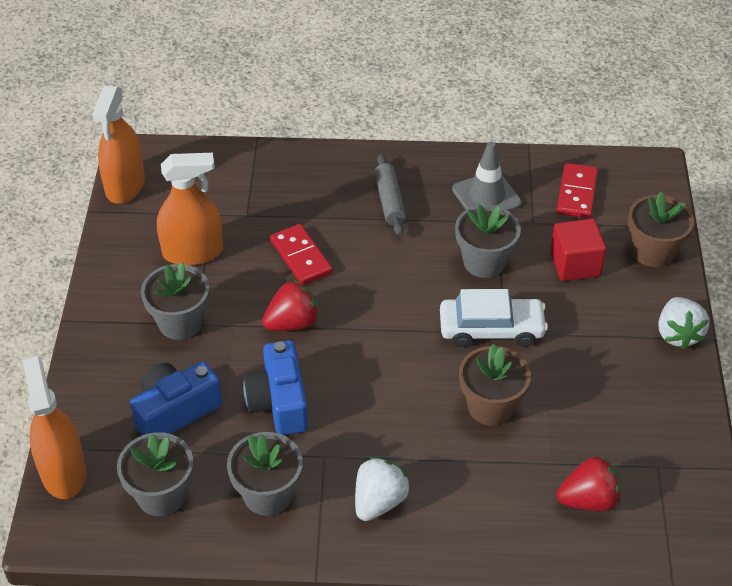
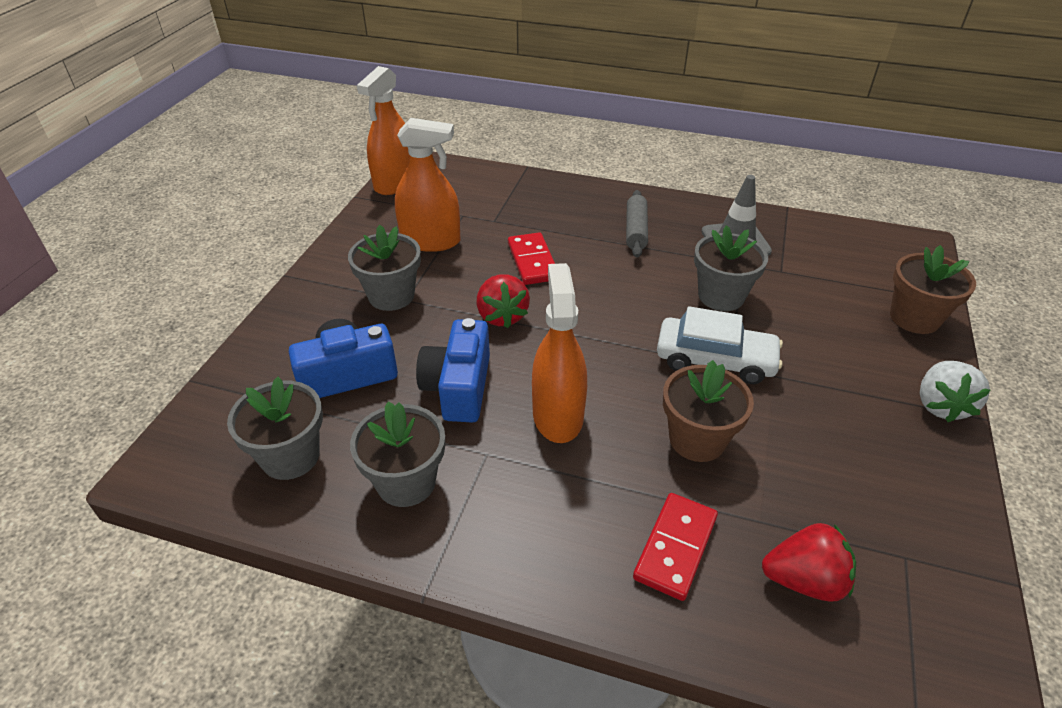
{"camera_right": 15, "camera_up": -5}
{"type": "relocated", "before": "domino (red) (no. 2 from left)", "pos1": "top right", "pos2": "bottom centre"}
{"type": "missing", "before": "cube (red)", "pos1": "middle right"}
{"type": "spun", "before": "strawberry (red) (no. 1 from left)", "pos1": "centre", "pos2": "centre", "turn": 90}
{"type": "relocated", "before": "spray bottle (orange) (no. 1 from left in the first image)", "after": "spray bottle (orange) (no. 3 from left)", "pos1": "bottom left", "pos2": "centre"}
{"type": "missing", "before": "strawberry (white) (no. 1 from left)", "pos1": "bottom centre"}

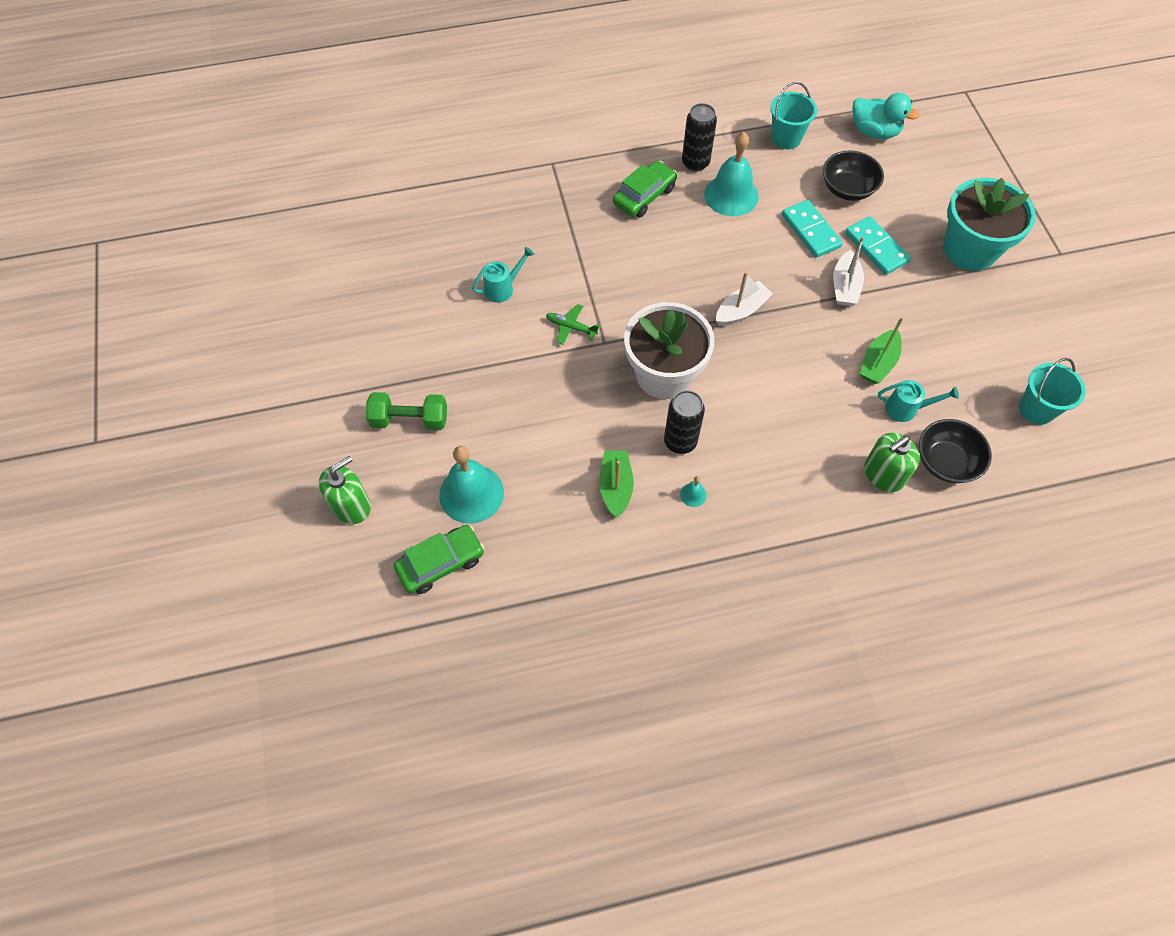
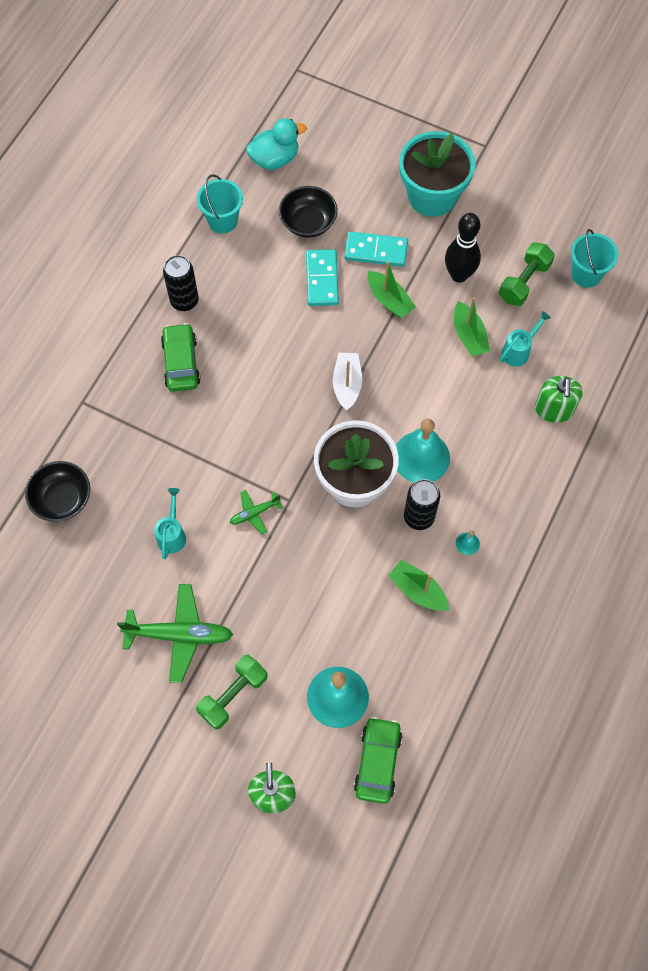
{"camera_right": -50, "camera_up": 5}
{"type": "relocated", "before": "bell (turquoise) (no. 3 from left in the first image)", "after": "bell (turquoise) (no. 2 from left)", "pos1": "top centre", "pos2": "centre"}
{"type": "spun", "before": "domino (turquoise) (no. 1 from left)", "pos1": "top right", "pos2": "top centre", "turn": 75}
{"type": "colour", "before": "boat (white) (no. 2 from left)", "after": "boat (green) (no. 1 from left)", "pos1": "top right", "pos2": "top centre"}
{"type": "relocated", "before": "bowl (black) (no. 2 from left in the first image)", "after": "bowl (black) (no. 1 from left)", "pos1": "middle right", "pos2": "middle left"}
{"type": "appeared", "after": "bowling pin (black)", "pos2": "top right"}
{"type": "appeared", "after": "dumbbell (green) (no. 2 from left)", "pos2": "top right"}
{"type": "appeared", "after": "plane (green) (no. 1 from left)", "pos2": "middle left"}

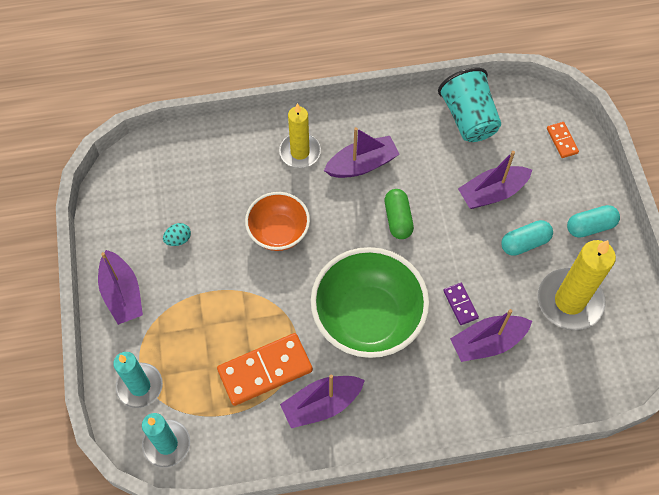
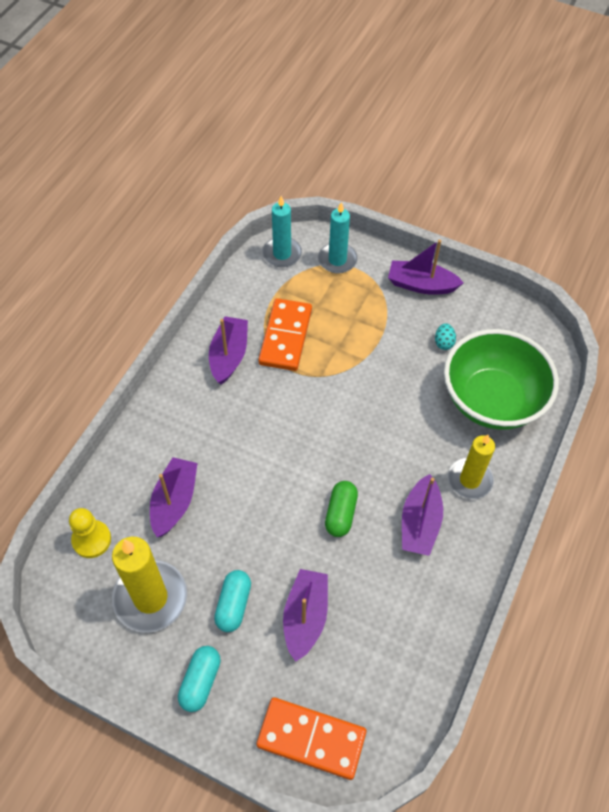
{"camera_right": 125, "camera_up": -5}
{"type": "missing", "before": "cup (turquoise)", "pos1": "top right"}
{"type": "size", "before": "domino (orange) (no. 2 from left)", "pos1": "top right", "pos2": "bottom centre", "scale": 2.05}
{"type": "spun", "before": "capsule (green)", "pos1": "centre", "pos2": "centre", "turn": 75}
{"type": "missing", "before": "bowl (orange)", "pos1": "centre"}
{"type": "relocated", "before": "bowl (green)", "pos1": "centre", "pos2": "middle right"}
{"type": "missing", "before": "domino (purple)", "pos1": "middle right"}
{"type": "appeared", "after": "pawn (yellow)", "pos2": "middle left"}

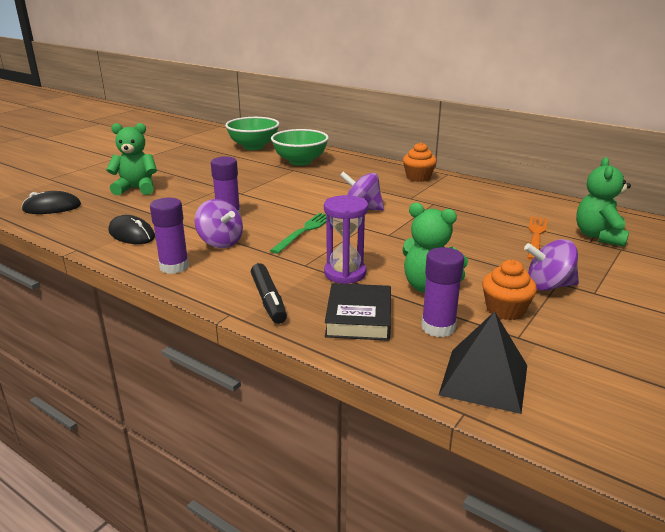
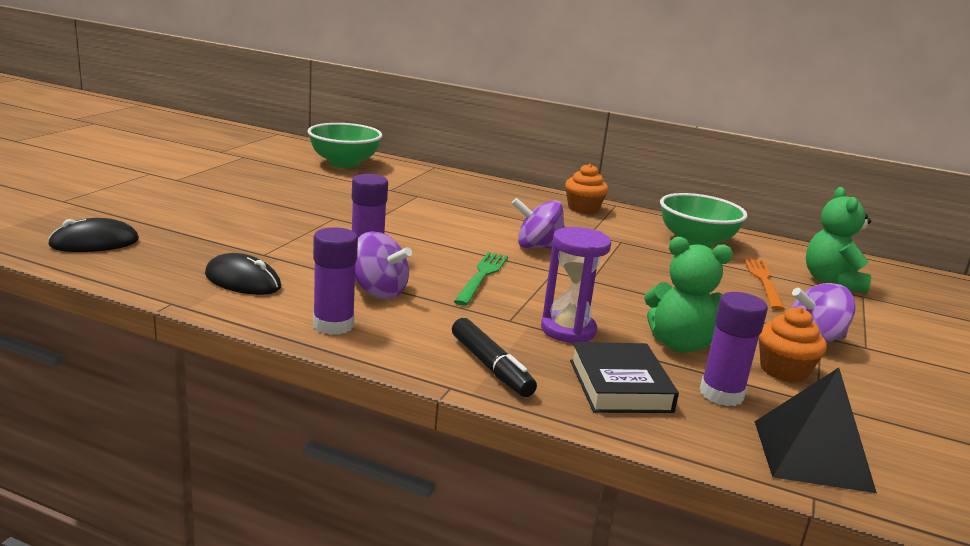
{"camera_right": -15, "camera_up": -5}
{"type": "missing", "before": "teddy bear (green) (no. 1 from left)", "pos1": "top left"}
{"type": "relocated", "before": "bowl (green) (no. 2 from left)", "pos1": "top centre", "pos2": "middle right"}

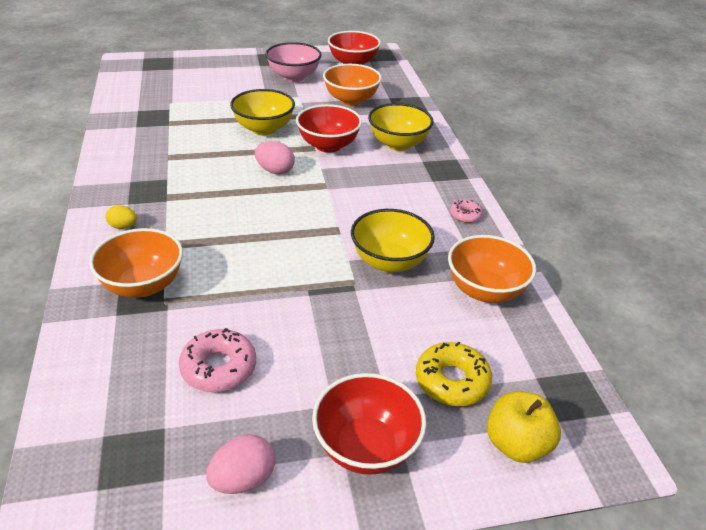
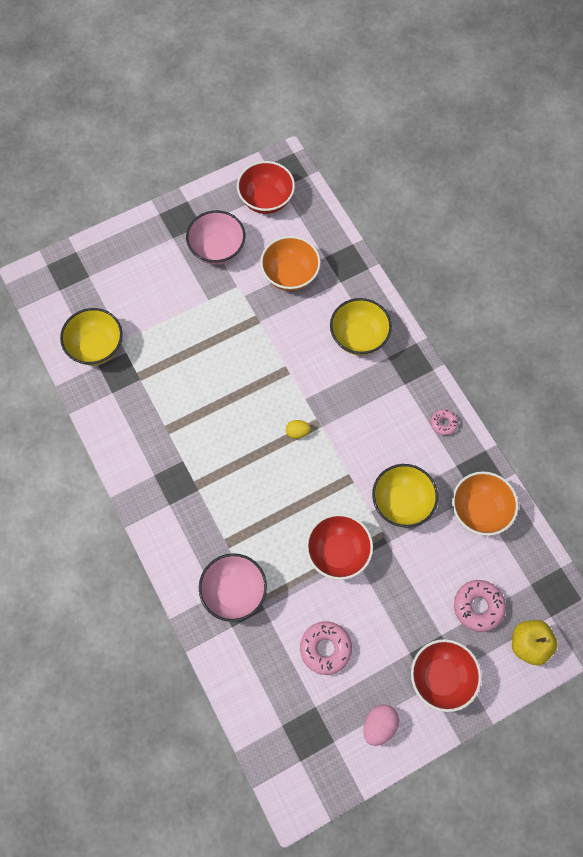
{"camera_right": -15, "camera_up": 30}
{"type": "relocated", "before": "bowl (yellow) (no. 1 from left)", "pos1": "top centre", "pos2": "middle left"}
{"type": "relocated", "before": "bowl (red) (no. 1 from left in the first image)", "after": "bowl (red) (no. 2 from left)", "pos1": "top centre", "pos2": "centre"}
{"type": "missing", "before": "egg (pink) (no. 2 from left)", "pos1": "top centre"}
{"type": "relocated", "before": "egg (yellow)", "pos1": "middle left", "pos2": "centre"}
{"type": "colour", "before": "bowl (orange) (no. 1 from left)", "after": "bowl (pink) (no. 2 from left)", "pos1": "middle left", "pos2": "bottom centre"}
{"type": "colour", "before": "donut (yellow)", "after": "donut (pink) (no. 3 from left)", "pos1": "bottom centre", "pos2": "bottom right"}

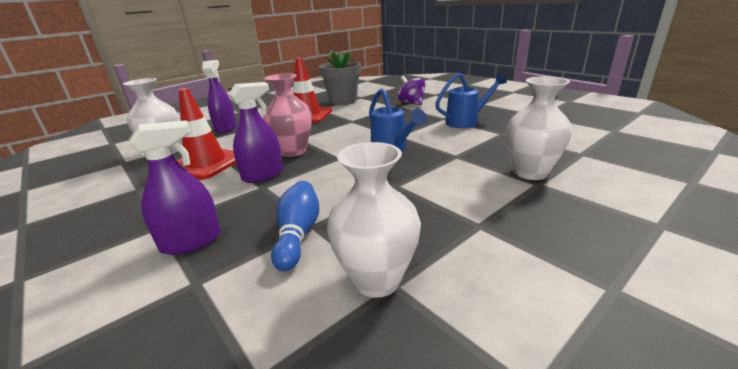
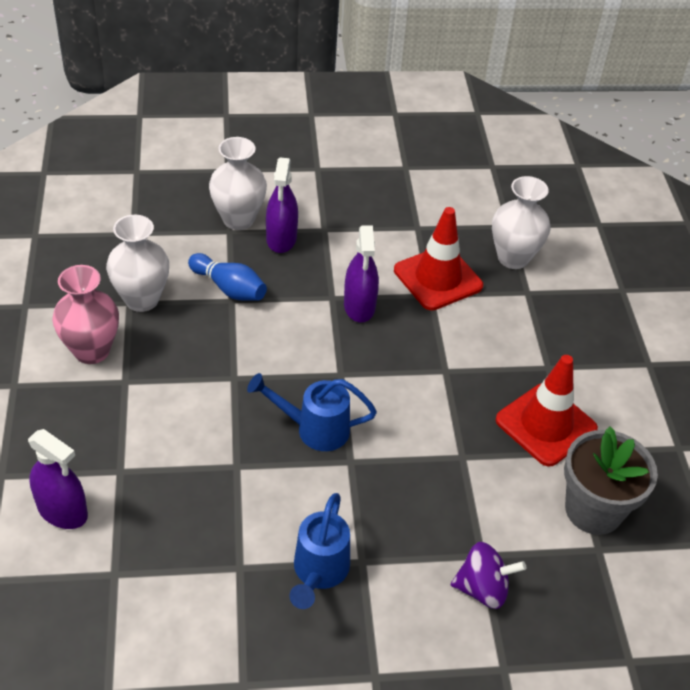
{"camera_right": 120, "camera_up": 20}
{"type": "relocated", "before": "spray bottle (purple) (no. 2 from left in the first image)", "after": "spray bottle (purple) (no. 1 from left)", "pos1": "top left", "pos2": "bottom left"}
{"type": "relocated", "before": "vase (pink)", "pos1": "top centre", "pos2": "middle left"}
{"type": "relocated", "before": "vase (white) (no. 3 from left in the first image)", "after": "vase (white) (no. 2 from left)", "pos1": "middle right", "pos2": "top centre"}

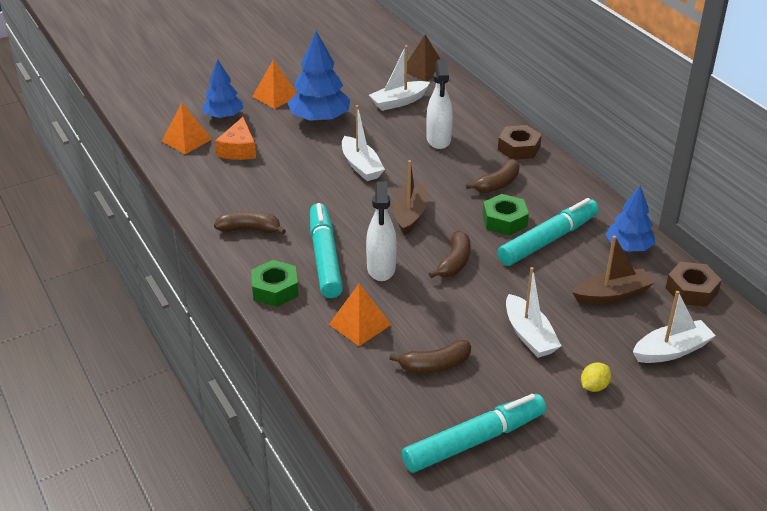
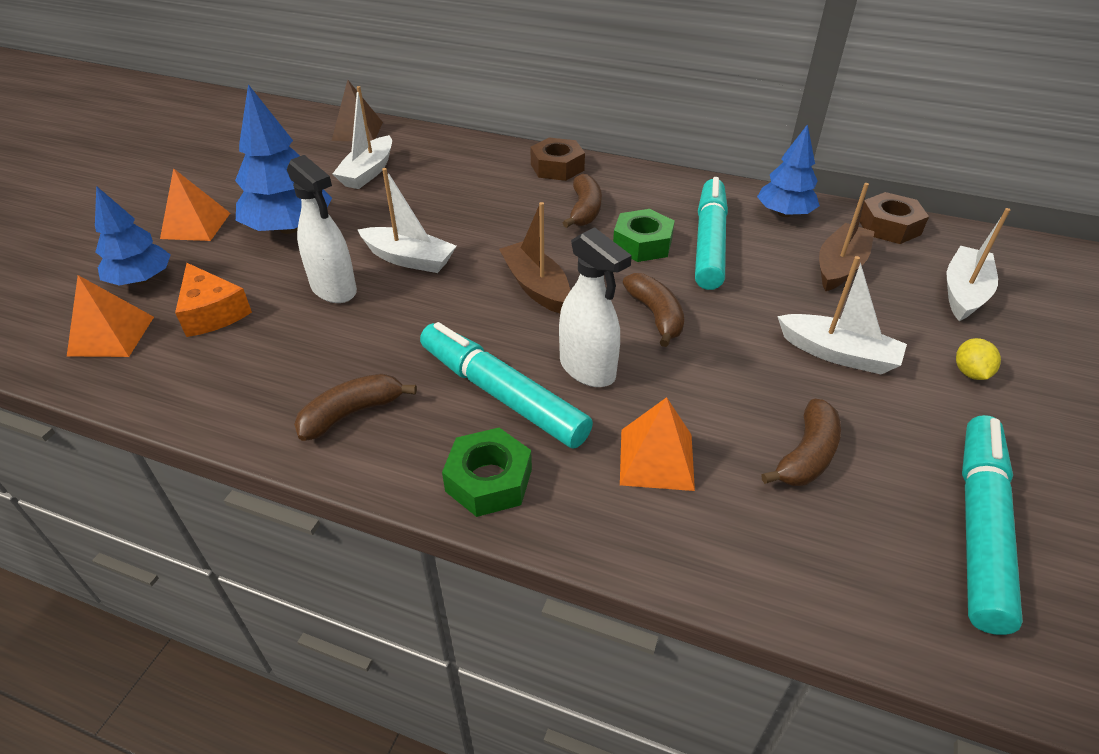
{"camera_right": -40, "camera_up": 5}
{"type": "relocated", "before": "spray bottle (white) (no. 2 from left in the first image)", "after": "spray bottle (white) (no. 1 from left)", "pos1": "top centre", "pos2": "top left"}

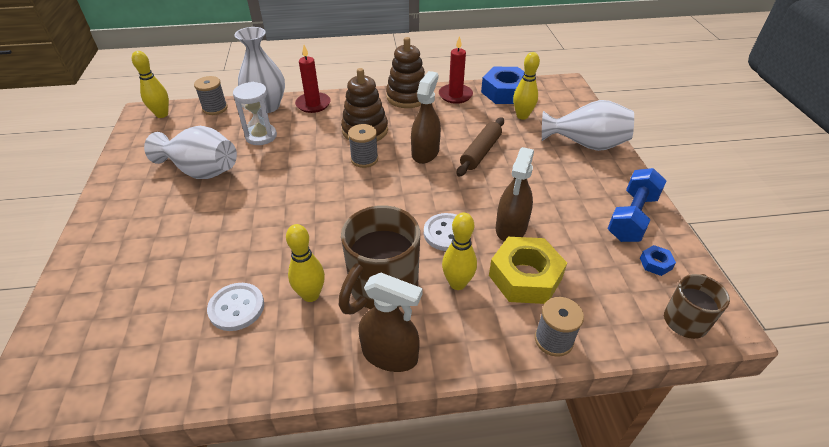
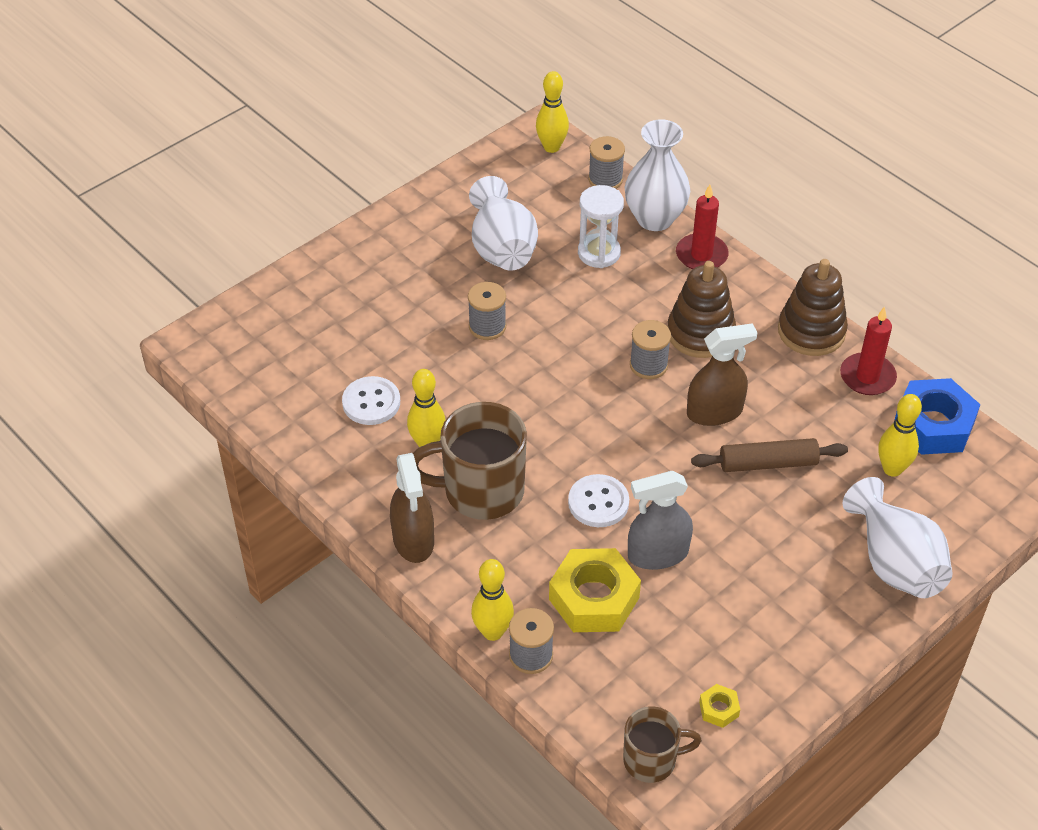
{"camera_right": 55, "camera_up": 5}
{"type": "colour", "before": "spray bottle (brown) (no. 3 from left)", "after": "spray bottle (grey)", "pos1": "centre", "pos2": "centre"}
{"type": "missing", "before": "dumbbell (blue)", "pos1": "middle right"}
{"type": "relocated", "before": "bowling pin (yellow) (no. 3 from left in the first image)", "after": "bowling pin (yellow) (no. 2 from left)", "pos1": "centre", "pos2": "bottom centre"}
{"type": "colour", "before": "nut (blue) (no. 2 from left)", "after": "nut (yellow) (no. 2 from left)", "pos1": "middle right", "pos2": "bottom right"}
{"type": "appeared", "after": "spool (grey) (no. 1 from left)", "pos2": "centre"}

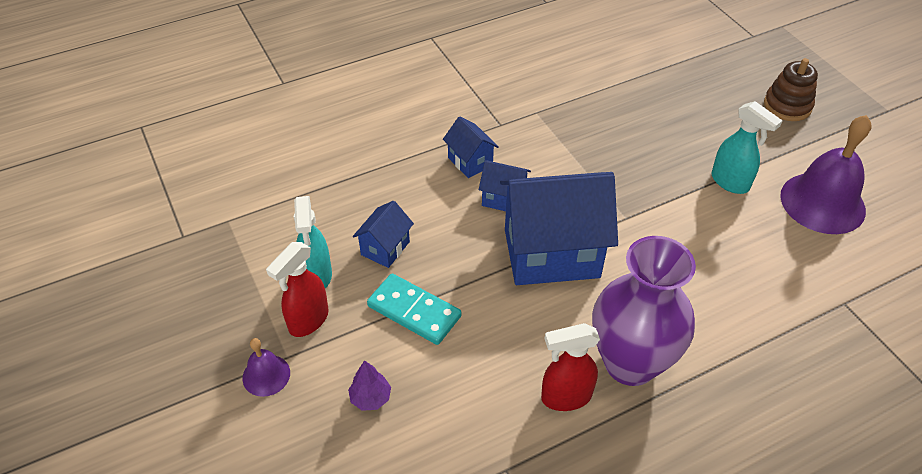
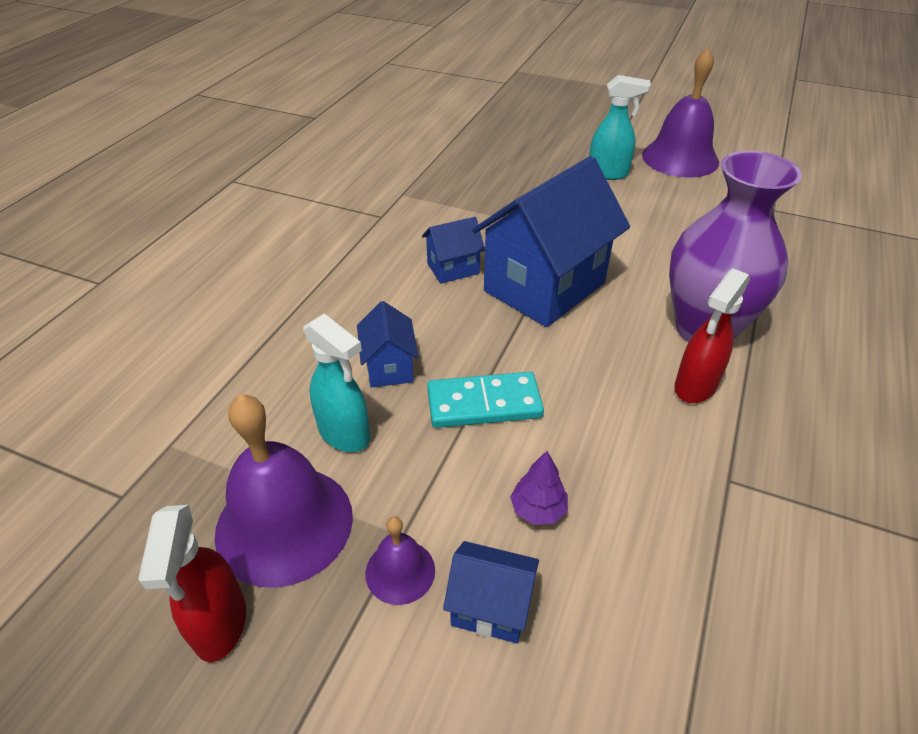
{"camera_right": -40, "camera_up": -5}
{"type": "missing", "before": "stacking toy (brown)", "pos1": "top right"}
{"type": "relocated", "before": "house (blue) (no. 2 from left in the first image)", "after": "house (blue) (no. 3 from left)", "pos1": "top centre", "pos2": "bottom centre"}
{"type": "relocated", "before": "spray bottle (red) (no. 1 from left)", "pos1": "middle left", "pos2": "bottom left"}
{"type": "appeared", "after": "bell (purple) (no. 1 from left)", "pos2": "bottom left"}

